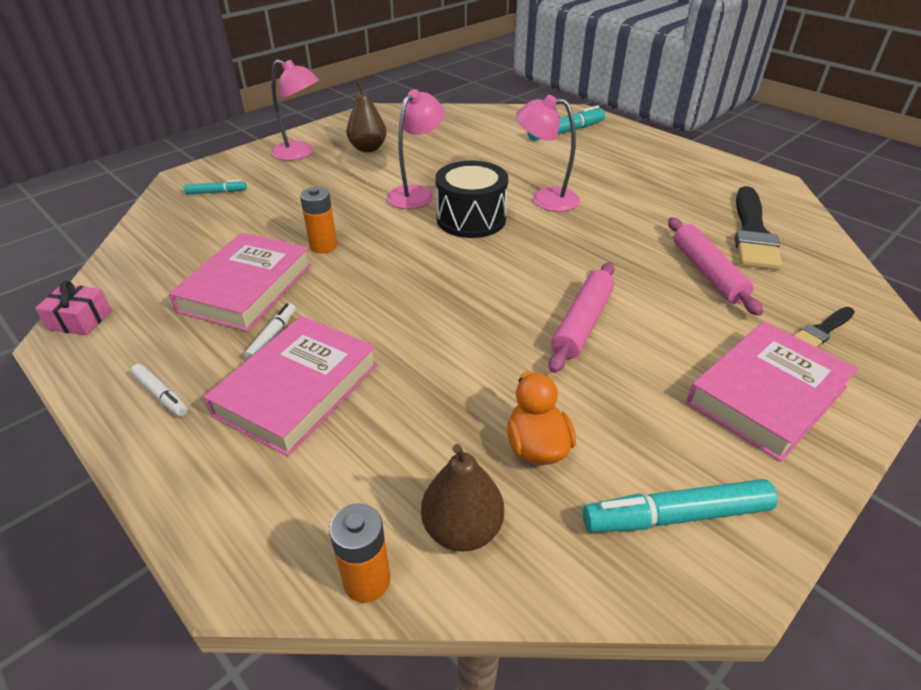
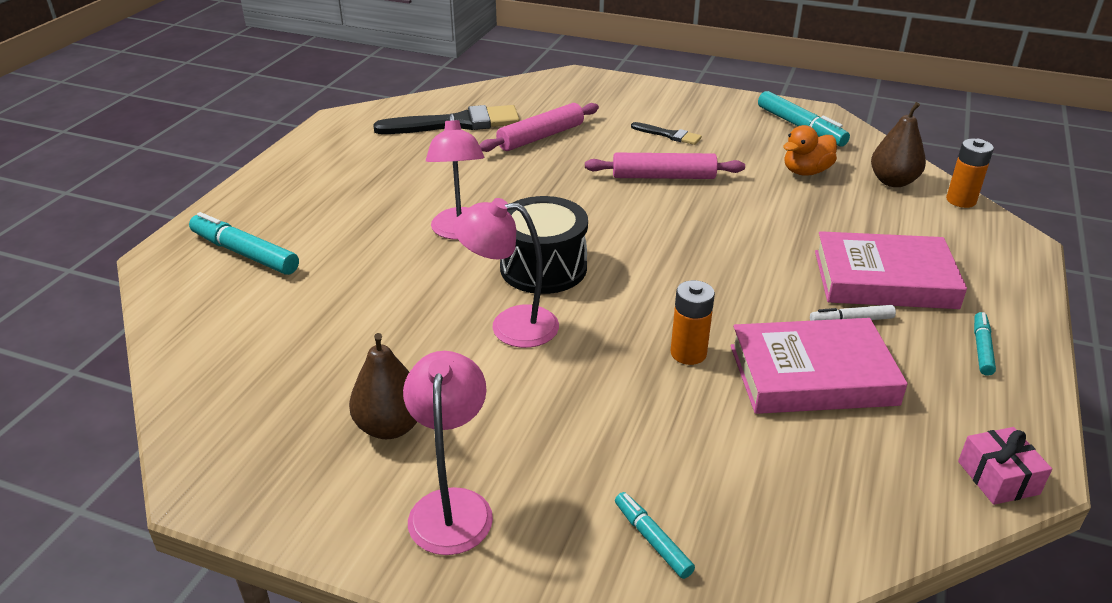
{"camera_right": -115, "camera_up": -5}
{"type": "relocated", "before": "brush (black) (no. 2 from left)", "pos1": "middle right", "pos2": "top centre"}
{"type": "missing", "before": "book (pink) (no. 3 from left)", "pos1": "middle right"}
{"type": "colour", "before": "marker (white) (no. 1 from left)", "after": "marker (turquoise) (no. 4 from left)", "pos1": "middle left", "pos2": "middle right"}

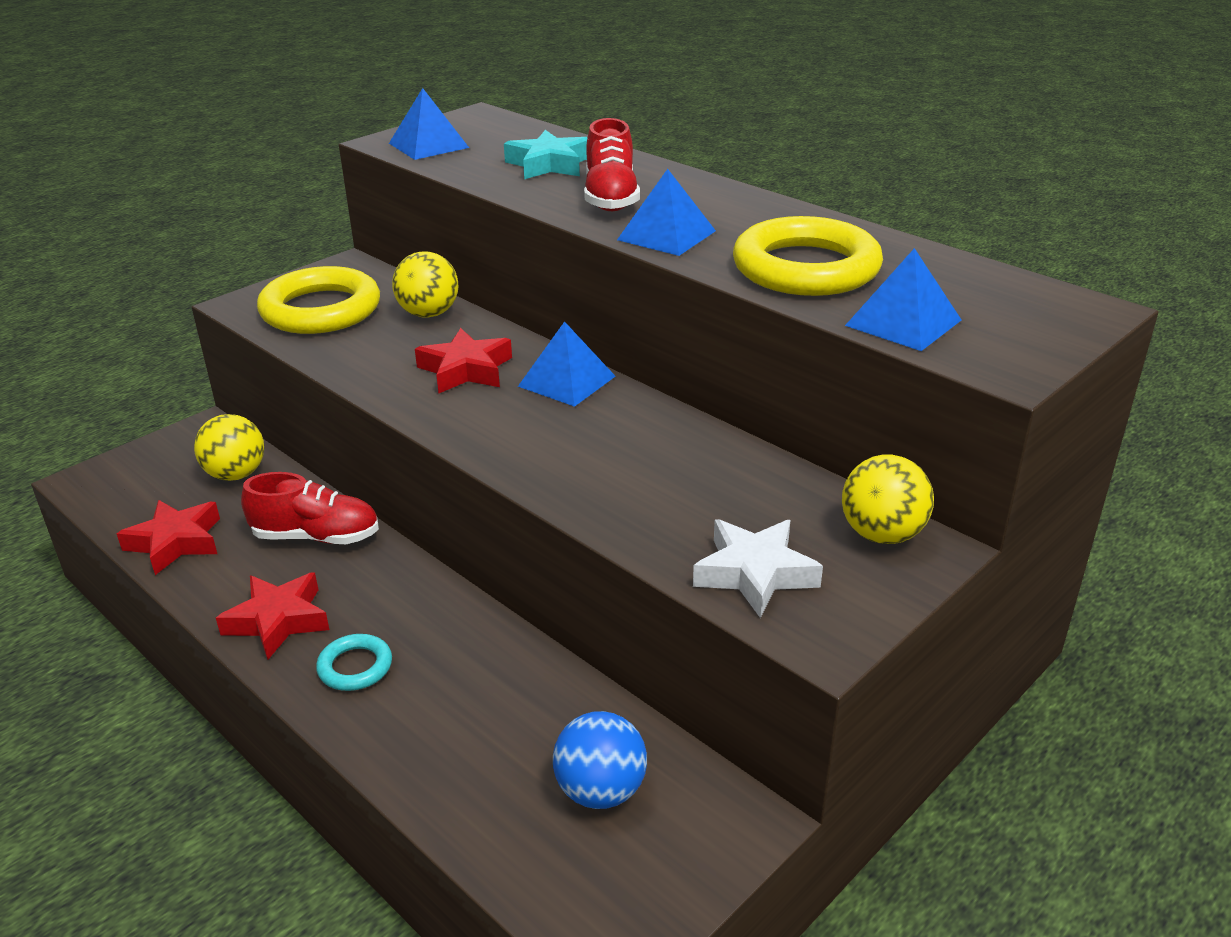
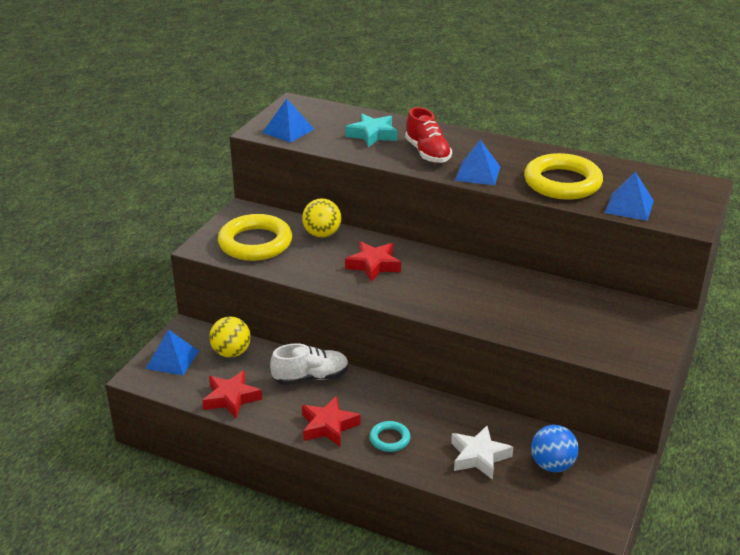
{"camera_right": -20, "camera_up": 0}
{"type": "relocated", "before": "pyramid (blue) (no. 2 from left in the first image)", "after": "pyramid (blue) (no. 1 from left)", "pos1": "centre", "pos2": "middle left"}
{"type": "missing", "before": "ball (yellow) (no. 3 from left)", "pos1": "middle right"}
{"type": "colour", "before": "shoe (red) (no. 1 from left)", "after": "shoe (white)", "pos1": "middle left", "pos2": "centre"}
{"type": "relocated", "before": "star (white)", "pos1": "centre", "pos2": "bottom centre"}

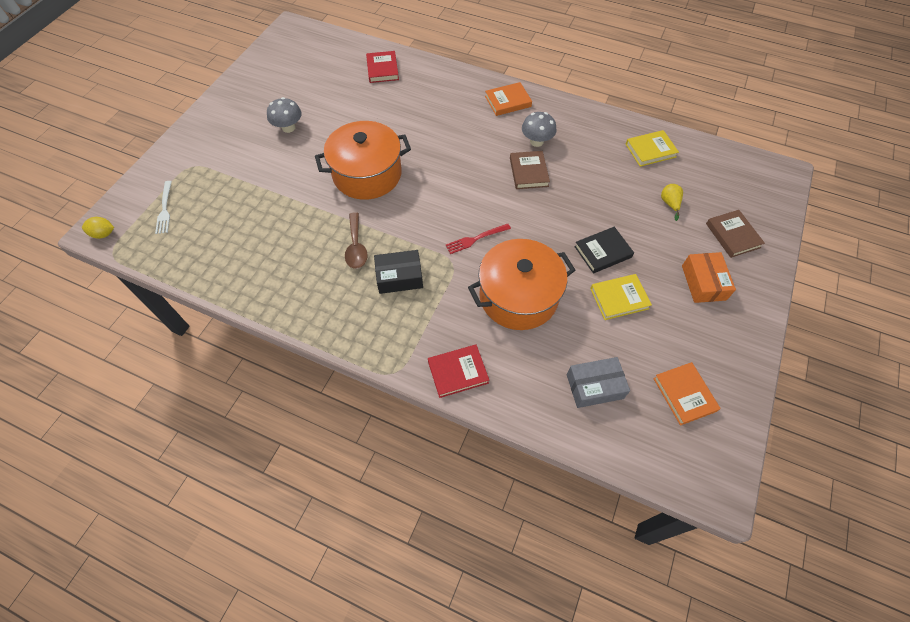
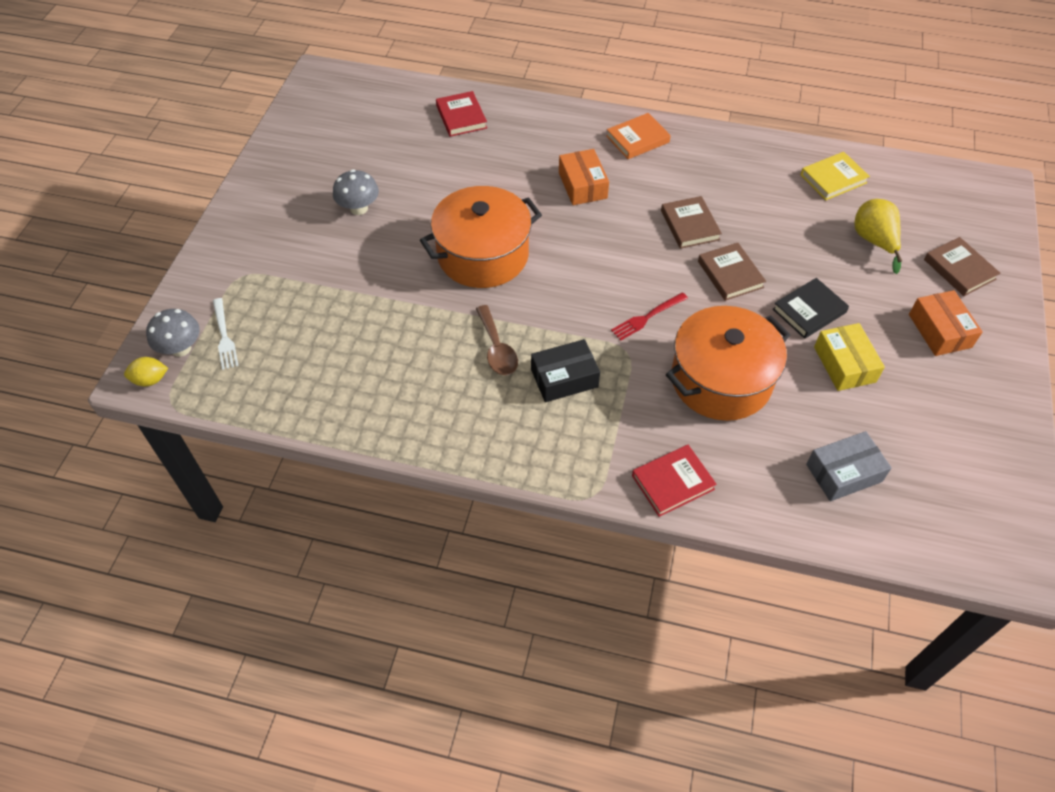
{"camera_right": -10, "camera_up": -5}
{"type": "relocated", "before": "mushroom (grey) (no. 2 from left in the first image)", "after": "mushroom (grey) (no. 1 from left)", "pos1": "top centre", "pos2": "middle left"}
{"type": "size", "before": "pear (yellow)", "pos1": "top right", "pos2": "top right", "scale": 1.64}
{"type": "exchanged", "before": "book (yellow) (no. 1 from left)", "after": "box (yellow)", "pos1": "middle right", "pos2": "middle right"}
{"type": "missing", "before": "book (orange) (no. 2 from left)", "pos1": "middle right"}
{"type": "appeared", "after": "box (orange) (no. 1 from left)", "pos2": "top centre"}
{"type": "appeared", "after": "book (brown) (no. 2 from left)", "pos2": "middle right"}

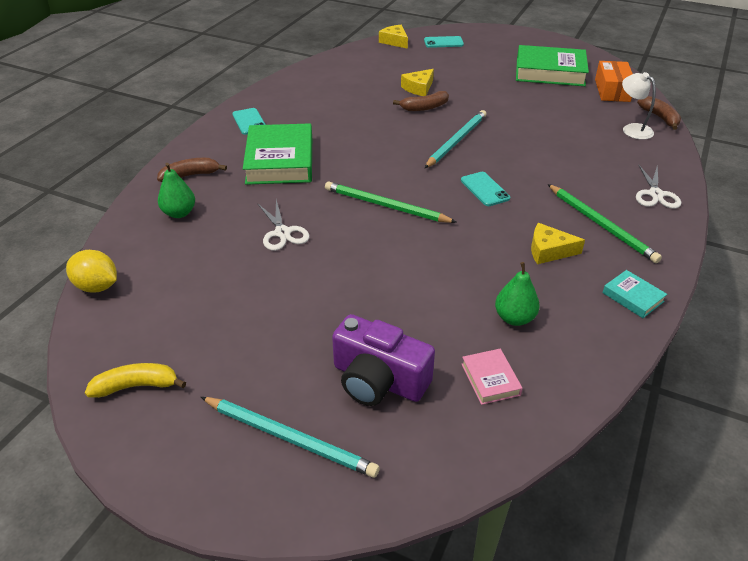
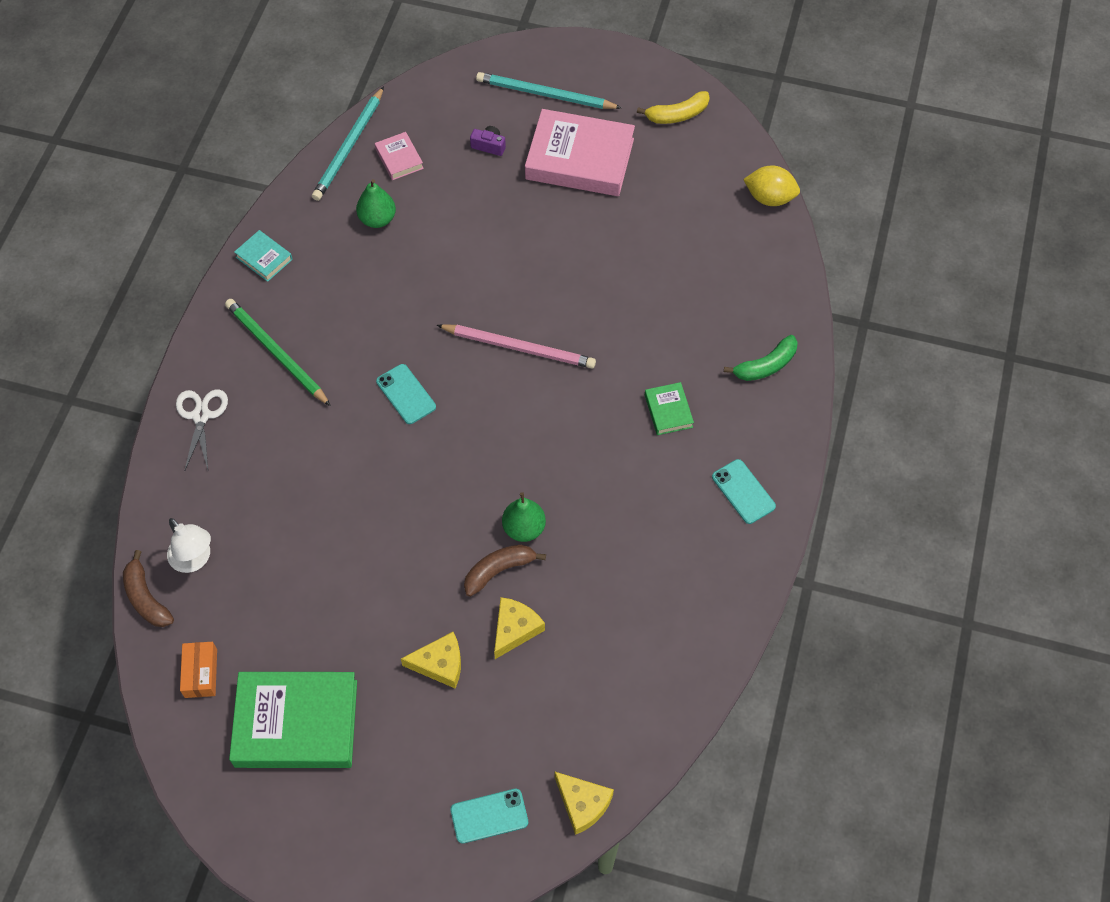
{"camera_right": 170, "camera_up": 20}
{"type": "size", "before": "box (orange)", "pos1": "top right", "pos2": "bottom left", "scale": 0.66}
{"type": "relocated", "before": "pencil (turquoise) (no. 2 from left in the first image)", "after": "pencil (turquoise) (no. 1 from left)", "pos1": "top centre", "pos2": "top left"}
{"type": "size", "before": "book (green) (no. 1 from left in the first image)", "pos1": "top centre", "pos2": "centre", "scale": 0.46}
{"type": "colour", "before": "banana (brown) (no. 1 from left)", "after": "banana (green)", "pos1": "top left", "pos2": "middle right"}
{"type": "relocated", "before": "pear (green) (no. 1 from left in the first image)", "after": "pear (green) (no. 2 from left)", "pos1": "middle left", "pos2": "centre"}
{"type": "colour", "before": "pencil (green) (no. 1 from left)", "after": "pencil (pink)", "pos1": "centre", "pos2": "centre"}
{"type": "missing", "before": "scissors (white) (no. 1 from left)", "pos1": "centre"}
{"type": "relocated", "before": "cheese (yellow) (no. 3 from left in the first image)", "after": "cheese (yellow) (no. 1 from left)", "pos1": "middle right", "pos2": "bottom centre"}
{"type": "size", "before": "camera (purple)", "pos1": "centre", "pos2": "top centre", "scale": 0.43}
{"type": "appeared", "after": "book (pink) (no. 2 from left)", "pos2": "top centre"}

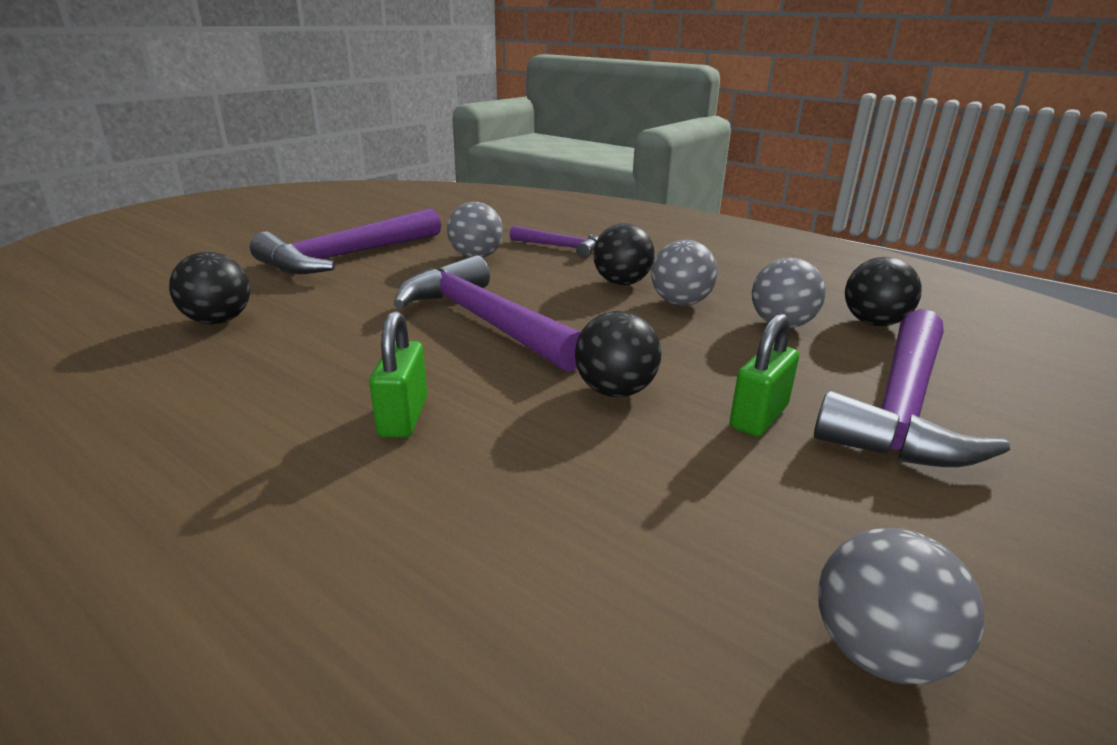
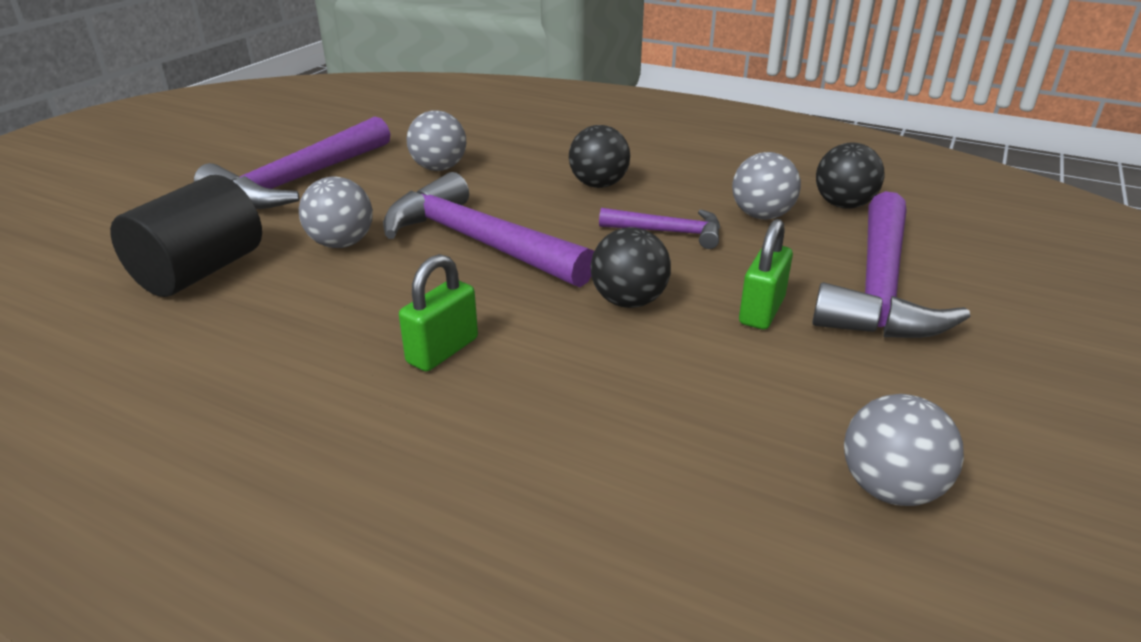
{"camera_right": -10, "camera_up": 5}
{"type": "relocated", "before": "hammer (purple) (no. 3 from left)", "pos1": "top centre", "pos2": "centre"}
{"type": "relocated", "before": "ball (grey) (no. 2 from left in the first image)", "after": "ball (grey) (no. 1 from left)", "pos1": "centre", "pos2": "top left"}
{"type": "exchanged", "before": "ball (black) (no. 1 from left)", "after": "cylinder (black)", "pos1": "middle left", "pos2": "middle left"}
{"type": "spun", "before": "padlock (green) (no. 1 from left)", "pos1": "centre", "pos2": "centre", "turn": 45}

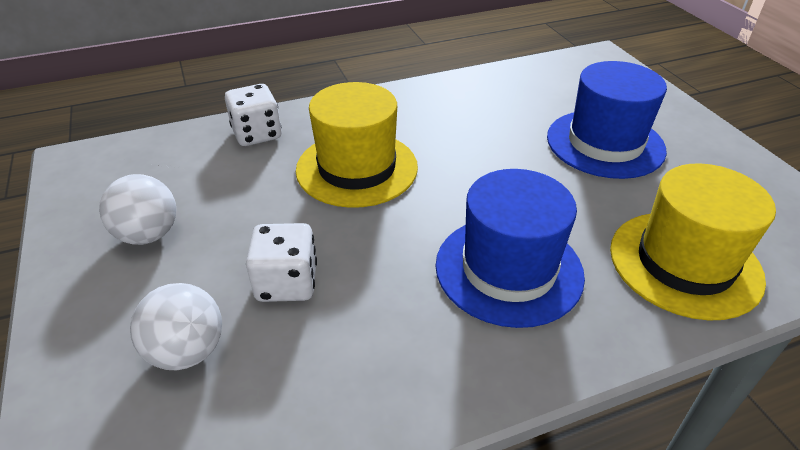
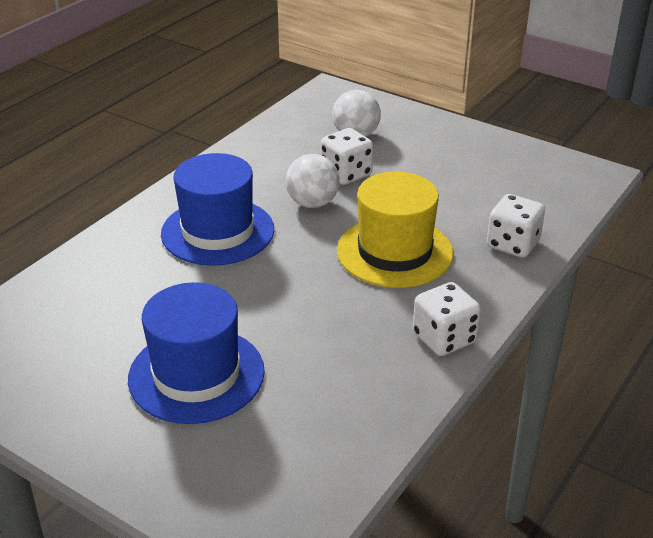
{"camera_right": 145, "camera_up": -5}
{"type": "missing", "before": "hat (yellow) (no. 2 from left)", "pos1": "middle right"}
{"type": "relocated", "before": "ball (white) (no. 1 from left)", "pos1": "middle left", "pos2": "centre"}
{"type": "appeared", "after": "dice (white) (no. 2 from left)", "pos2": "middle right"}

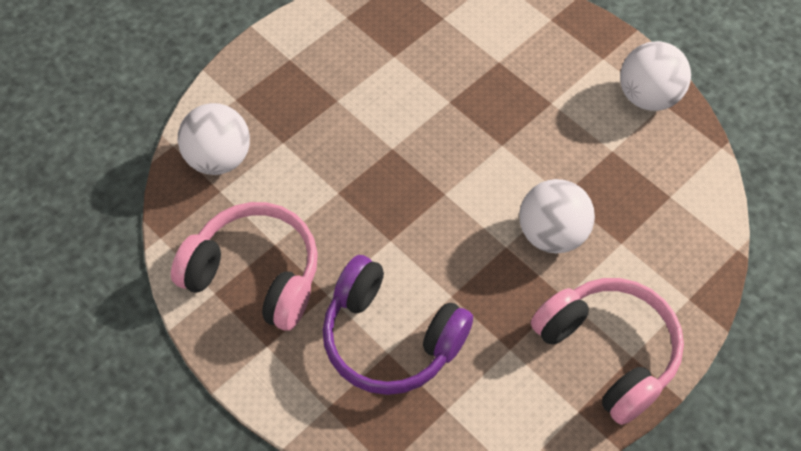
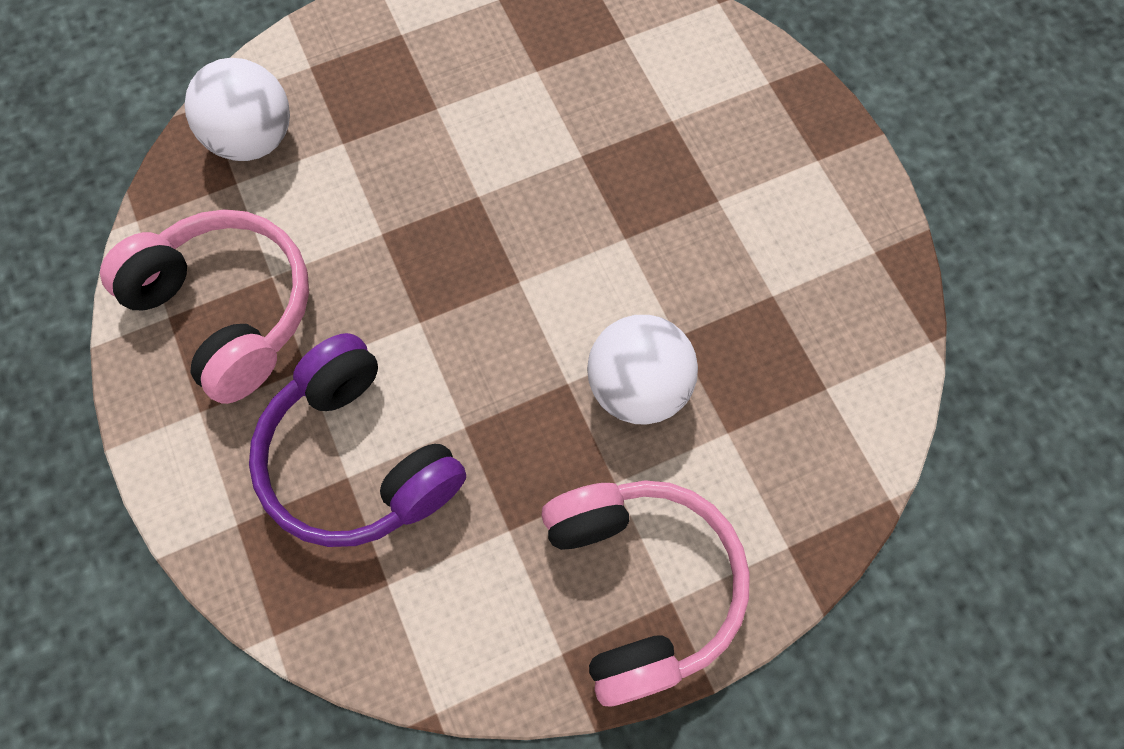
{"camera_right": 20, "camera_up": 10}
{"type": "missing", "before": "ball (white) (no. 3 from left)", "pos1": "top right"}

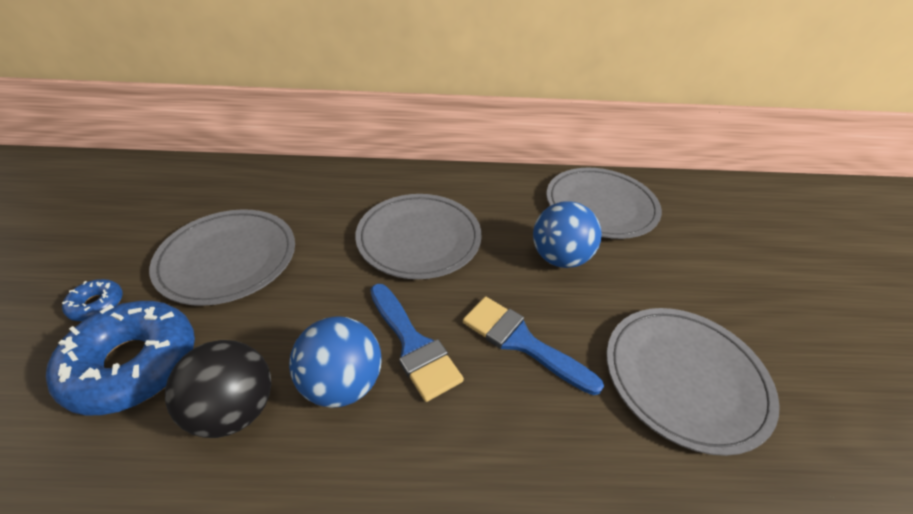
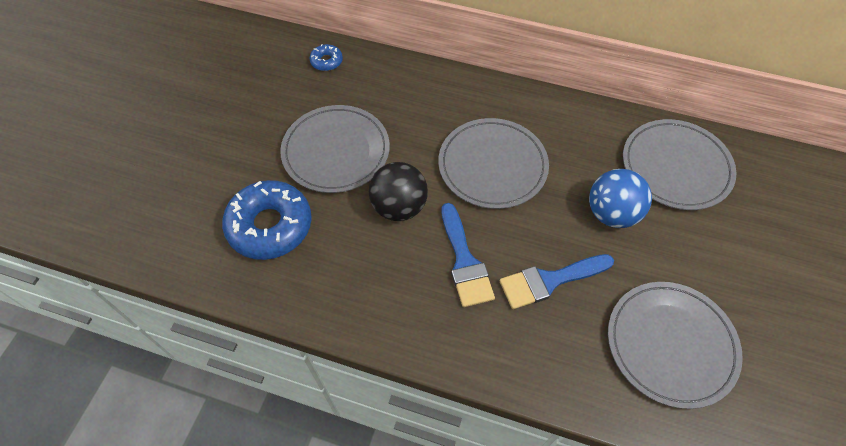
{"camera_right": 20, "camera_up": 15}
{"type": "relocated", "before": "donut (blue) (no. 1 from left in the first image)", "after": "donut (blue) (no. 2 from left)", "pos1": "middle left", "pos2": "top centre"}
{"type": "spun", "before": "brush (blue) (no. 2 from left)", "pos1": "bottom centre", "pos2": "centre", "turn": -75}
{"type": "missing", "before": "ball (blue) (no. 1 from left)", "pos1": "bottom centre"}
{"type": "relocated", "before": "ball (black)", "pos1": "bottom left", "pos2": "centre"}

